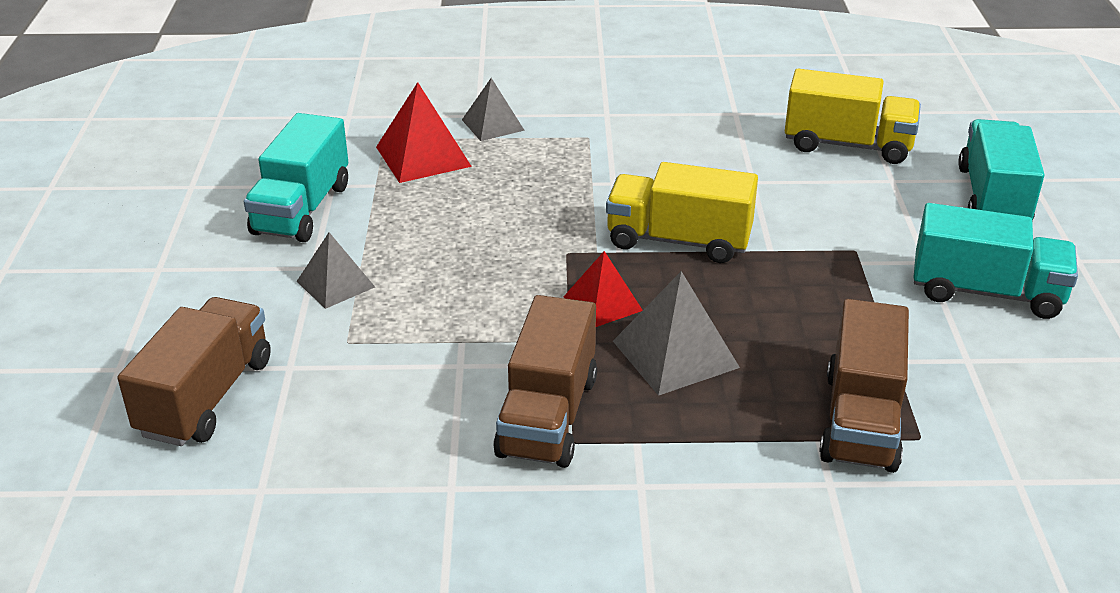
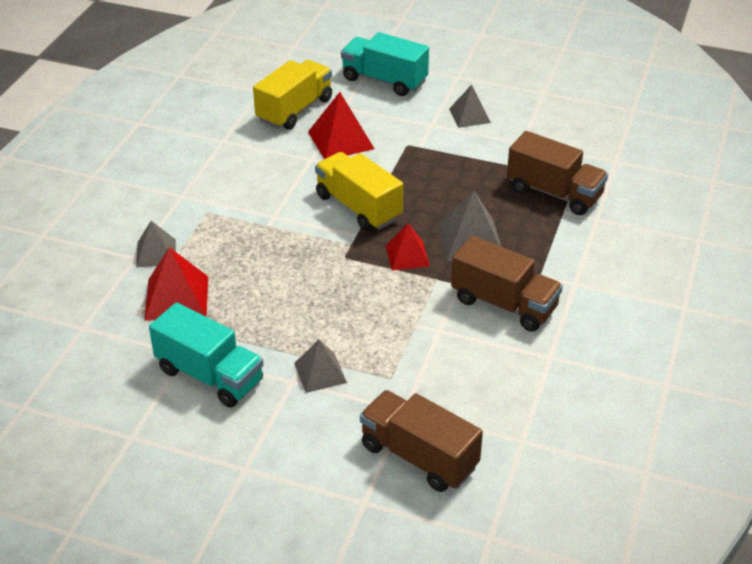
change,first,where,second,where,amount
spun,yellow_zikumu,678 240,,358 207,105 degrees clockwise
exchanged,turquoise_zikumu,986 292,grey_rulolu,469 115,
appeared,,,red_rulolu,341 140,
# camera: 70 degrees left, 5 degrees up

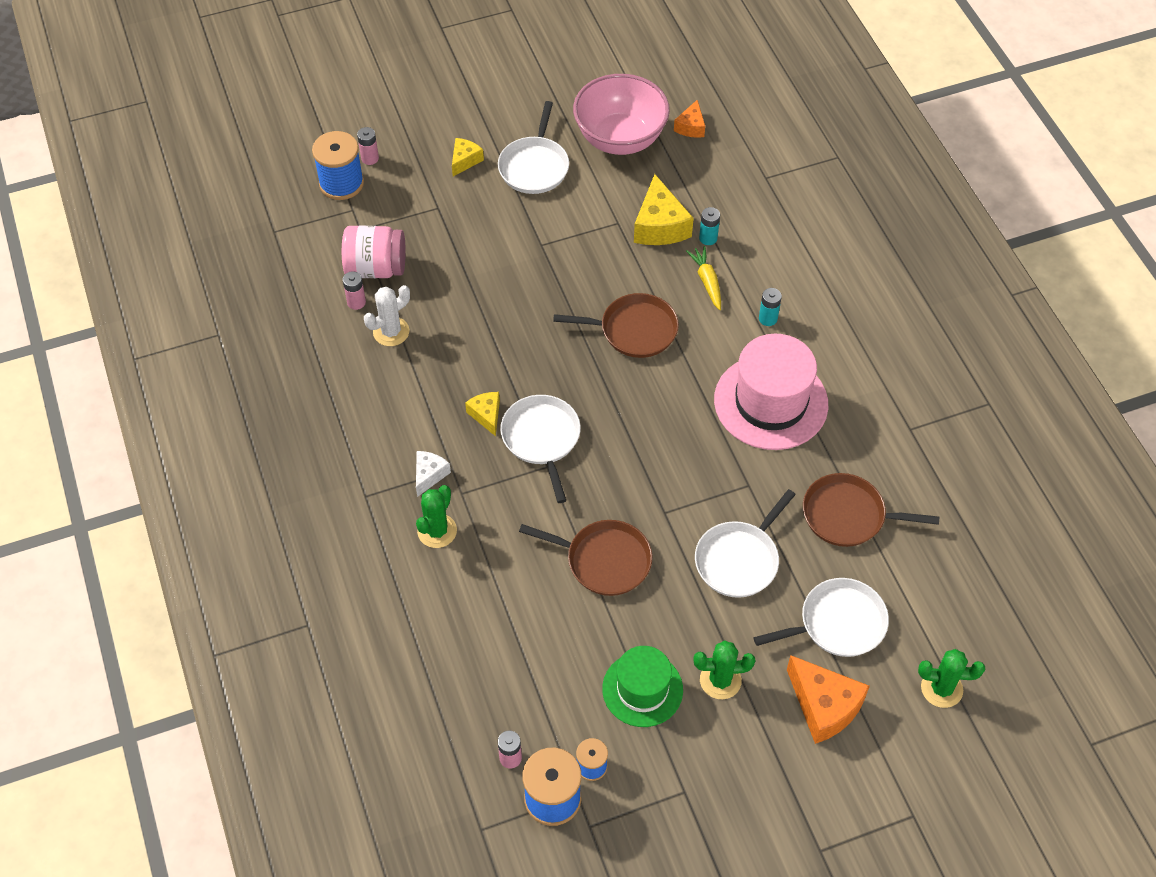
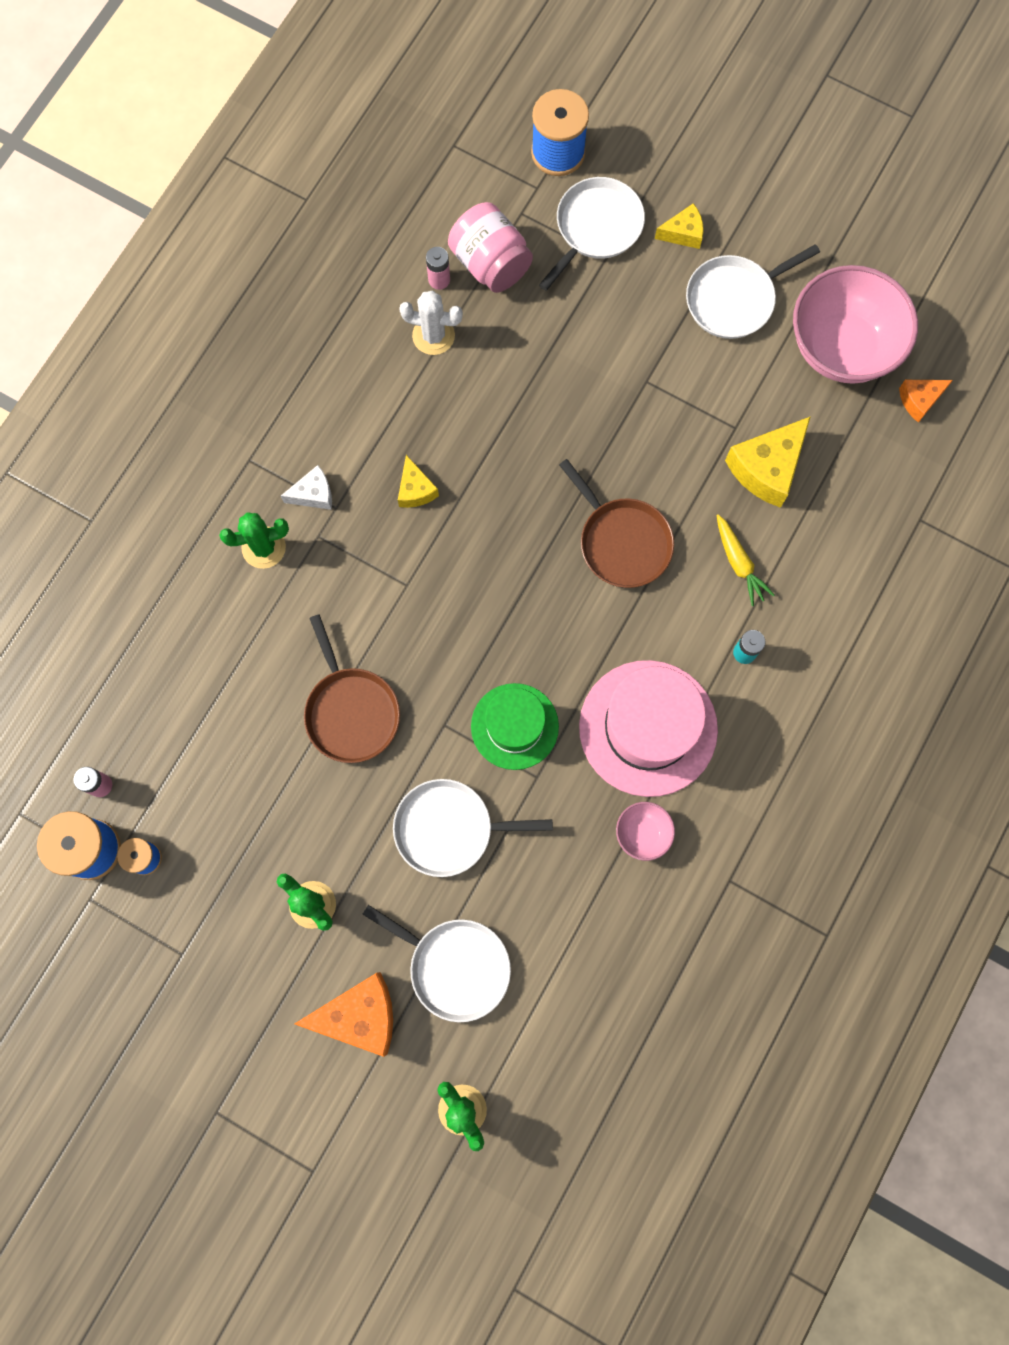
change,first,where,second,where,amount
missing,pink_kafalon,370 158,,,
spun,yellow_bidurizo,486 415,,415 490,135 degrees clockwise
relocated,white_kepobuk,542 438,,596 228,
relocated,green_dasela,642 689,,514 726,
spun,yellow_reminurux,707 281,,738 563,120 degrees clockwise
missing,turquoise_kafalon,708 238,,,
spun,orange_bidurizo,824 706,,359 1015,105 degrees counterclockwise
missing,brown_kepobuk,848 515,,,
appeared,,,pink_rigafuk,642 833,
# camera: 50 degrees right, 20 degrees up

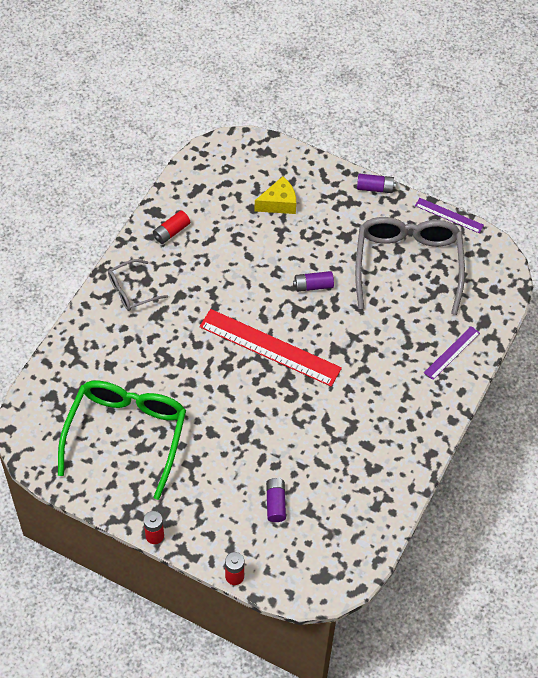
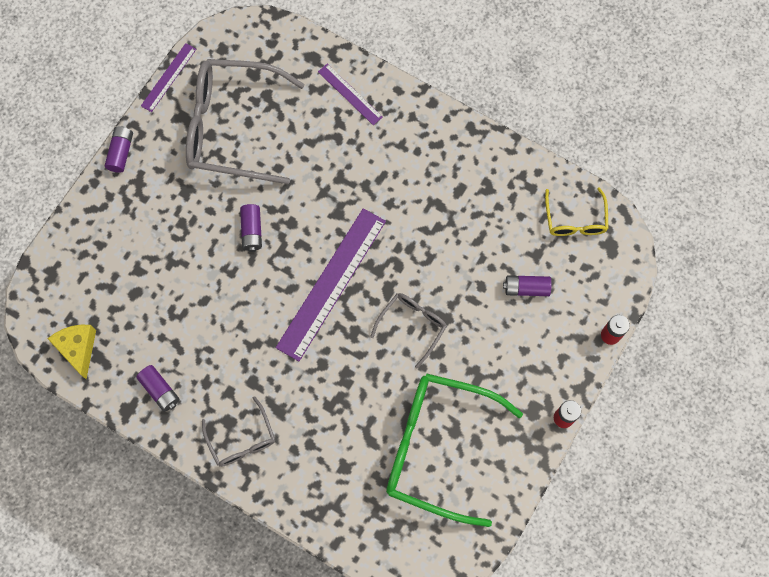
change,first,where,second,where,amount
colour,red_kafalon,171 232,purple_kafalon,160 390,
colour,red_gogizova,270 347,purple_gogizova,331 283,
relocated,yellow_bidurizo,279 203,,78 349,
appeared,,,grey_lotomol,412 325,
appeared,,,yellow_lotomol,575 220,
# camera: 85 degrees left, 15 degrees up

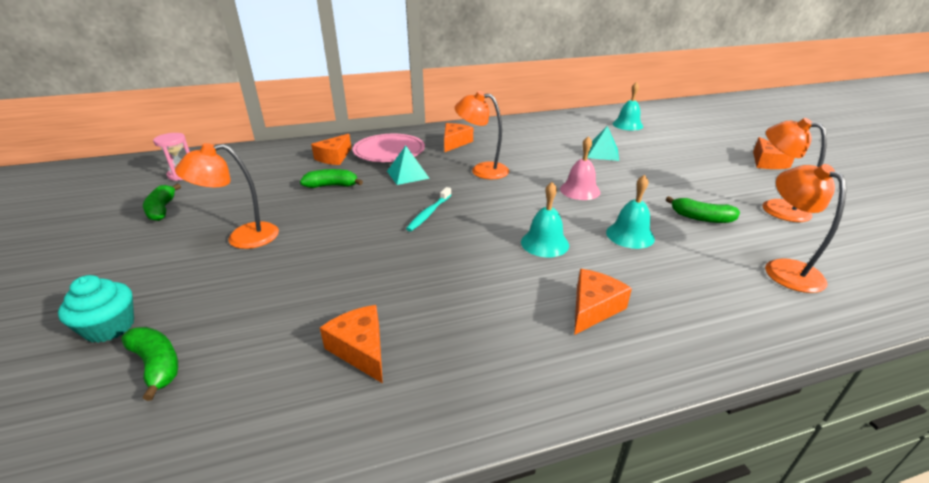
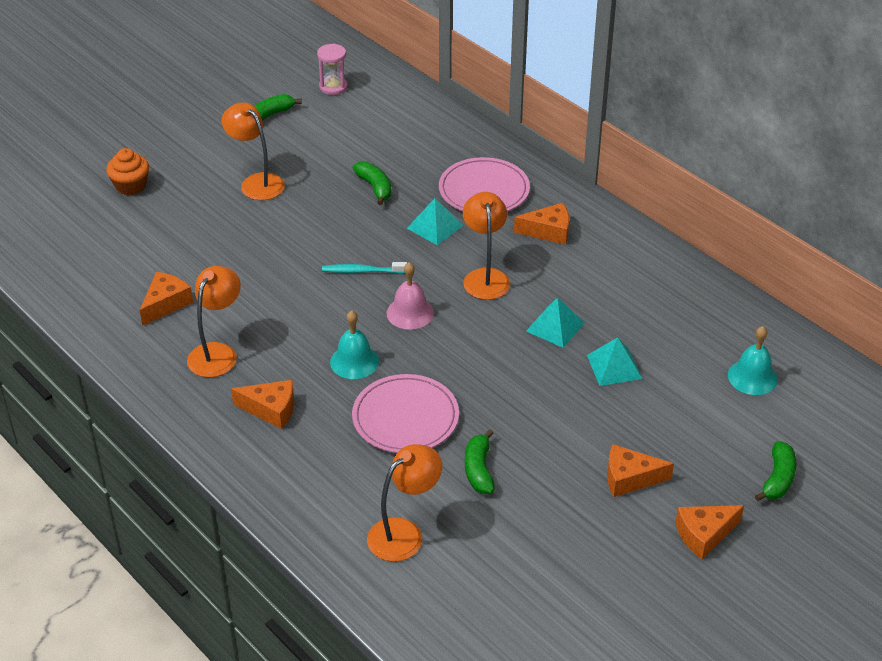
change,first,where,second,where,amount
colour,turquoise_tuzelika,110 327,orange_tuzelika,130 186,
relocated,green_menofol,157 365,,778 479,
relocated,orange_bidurizo,334 157,,629 478,
relocated,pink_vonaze,580 190,,410 313,
exchanged,turquoise_vonaze,630 235,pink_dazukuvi,405 417,
relocated,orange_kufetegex,775 207,,217 353,
appeared,,,turquoise_rulolu,555 326,
# camera: 65 degrees right, 10 degrees up

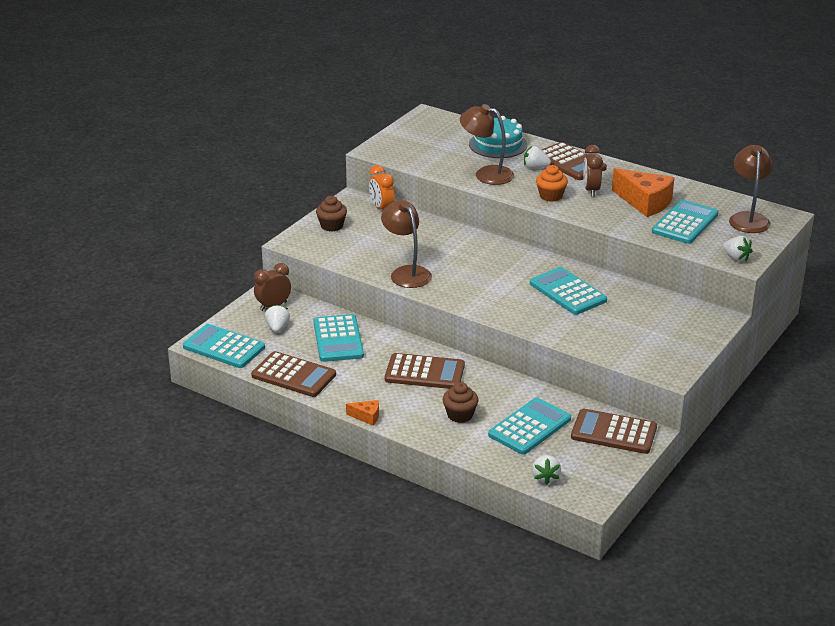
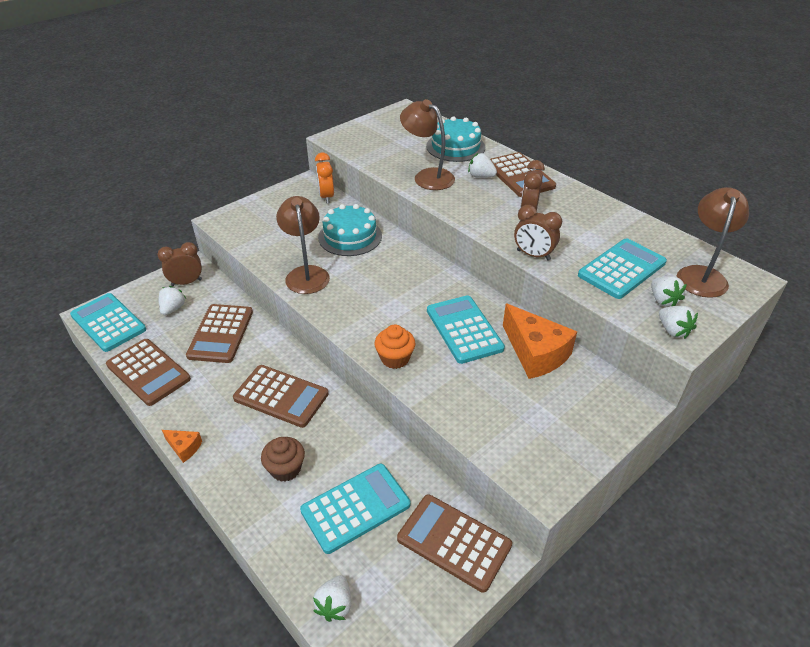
change,first,where,second,where,amount
colour,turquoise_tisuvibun,338 339,brown_tisuvibun,221 334,
missing,brown_tuzelika,332 226,,,
relocated,orange_tuzelika,551 196,,395 358,
relocated,orange_bidurizo,645 202,,535 353,
appeared,,,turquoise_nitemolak,350 236,
appeared,,,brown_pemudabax,533 255,
appeared,,,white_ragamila,662 300,
# camera: 15 degrees right, 10 degrees up

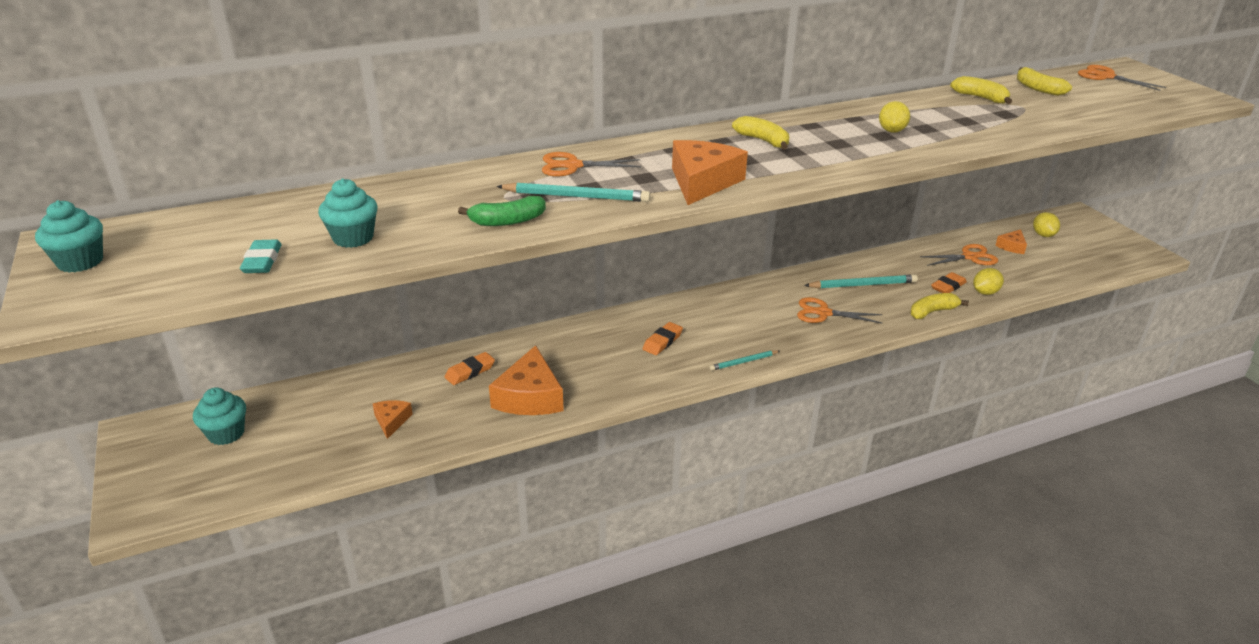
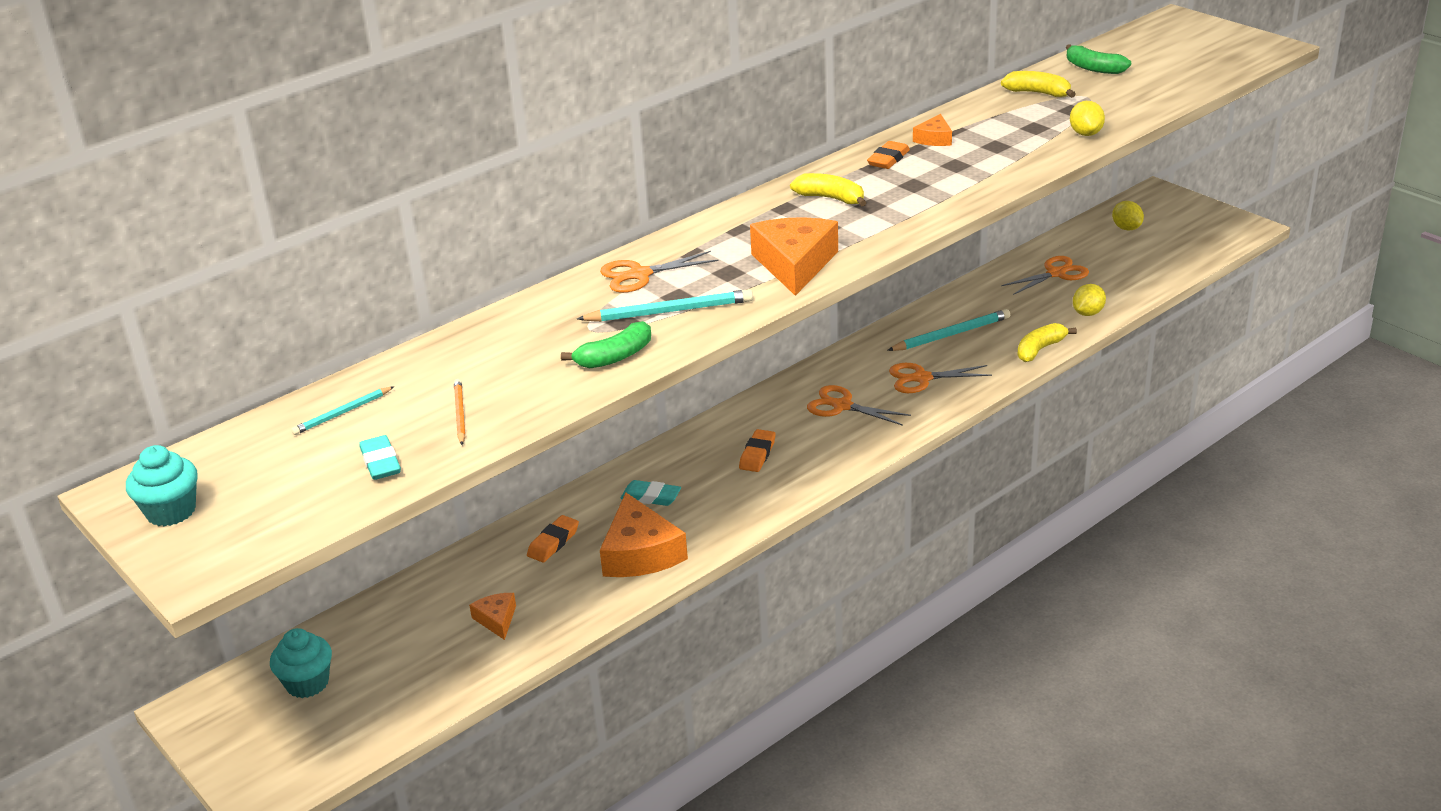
change,first,where,second,where,amount
exchanged,turquoise_tuzelika,353 238,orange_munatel,459 414,
relocated,turquoise_munatel,744 362,,342 413,
relocated,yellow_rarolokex,892 131,,1085 133,
relocated,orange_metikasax,948 286,,888 159,
relocated,orange_bidurizo,1012 246,,934 139,
colour,yellow_menofol,1038 89,green_menofol,1094 68,
relocated,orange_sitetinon,1106 77,,842 406,
appeared,,,turquoise_metikasax,651 497,
# camera: 15 degrees left, 0 degrees up

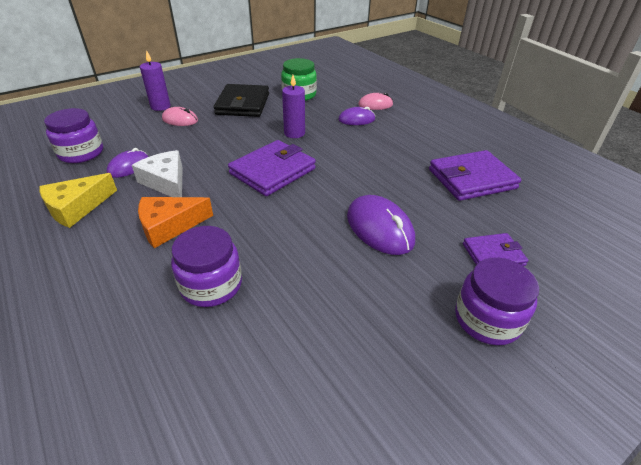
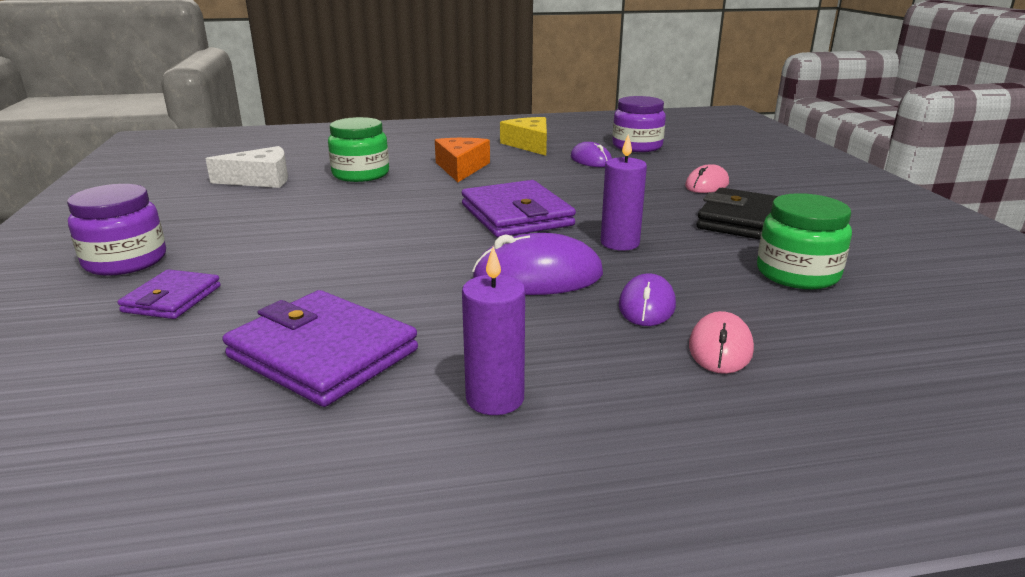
change,first,where,second,where,amount
relocated,white_bidurizo,166 182,,260 179,
relocated,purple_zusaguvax,160 106,,495 398,
colour,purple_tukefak,211 285,green_tukefak,361 174,
relocated,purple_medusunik,380 228,,538 276,
spun,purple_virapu,471 179,,322 354,60 degrees counterclockwise
# camera: 115 degrees right, 15 degrees down

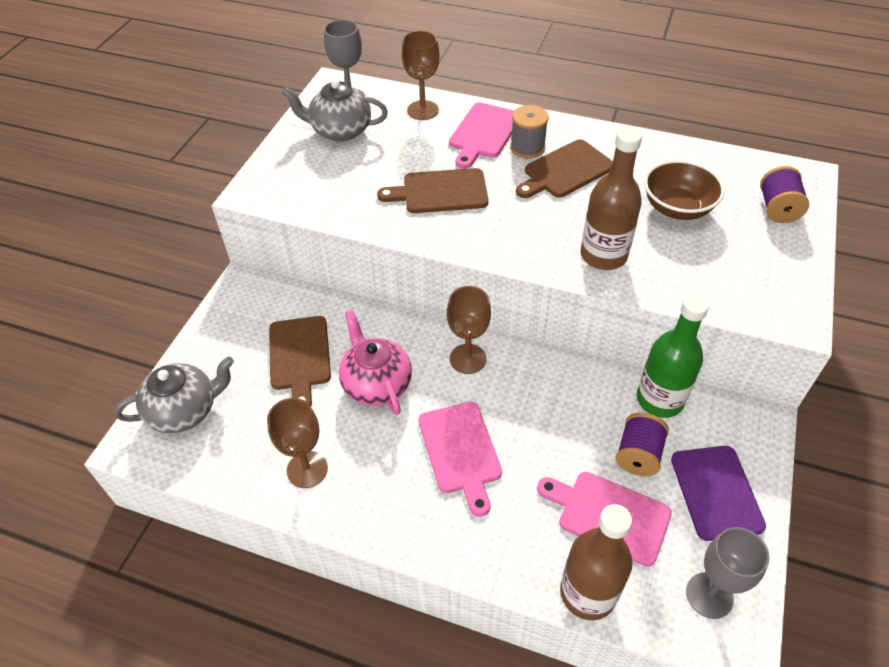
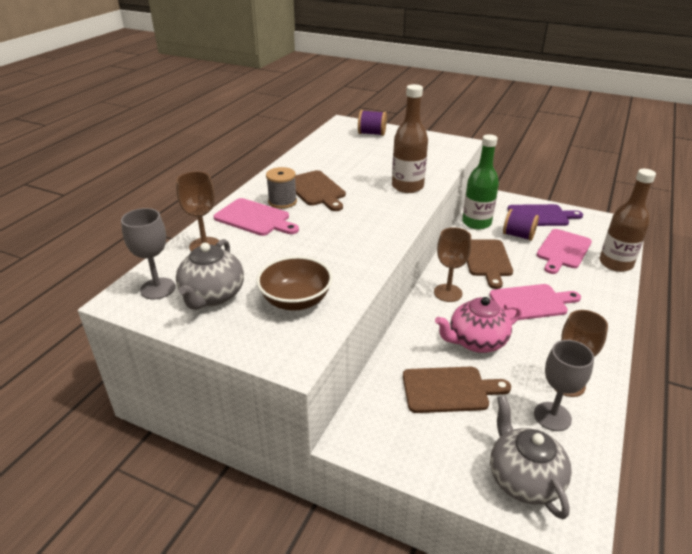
change,first,where,second,where,amount
relocated,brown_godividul,440 192,,487 260,
relocated,brown_rigafuk,677 208,,296 300,
relocated,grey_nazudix,709 595,,552 416,
# camera: 85 degrees left, 15 degrees down

